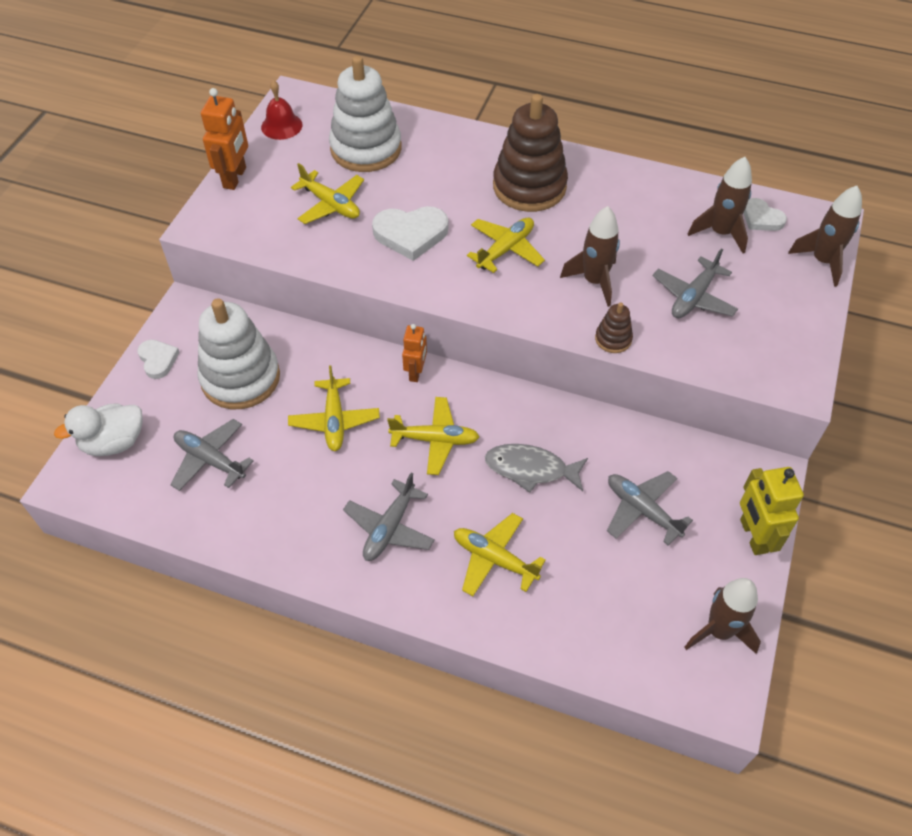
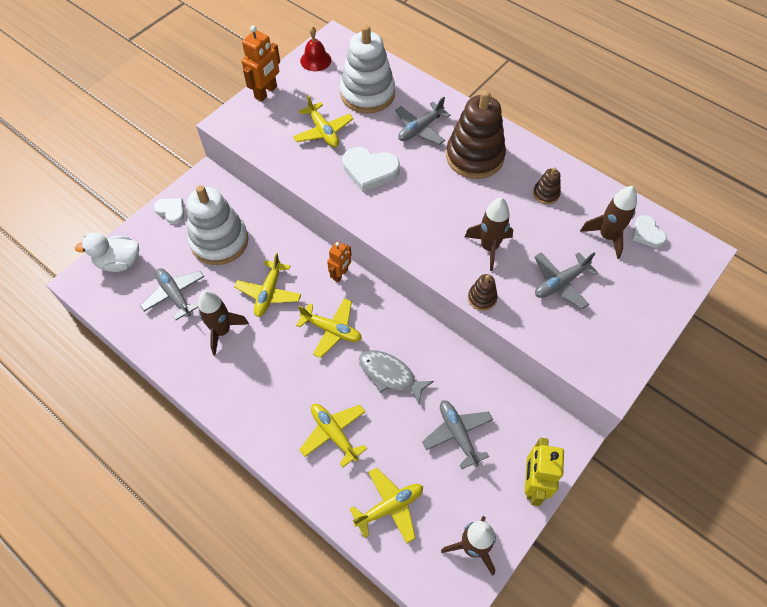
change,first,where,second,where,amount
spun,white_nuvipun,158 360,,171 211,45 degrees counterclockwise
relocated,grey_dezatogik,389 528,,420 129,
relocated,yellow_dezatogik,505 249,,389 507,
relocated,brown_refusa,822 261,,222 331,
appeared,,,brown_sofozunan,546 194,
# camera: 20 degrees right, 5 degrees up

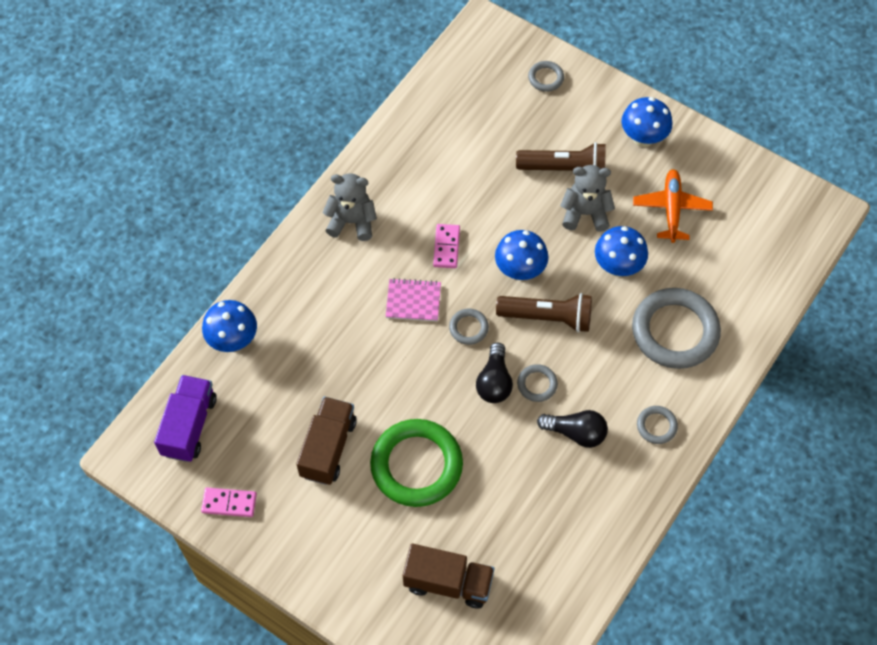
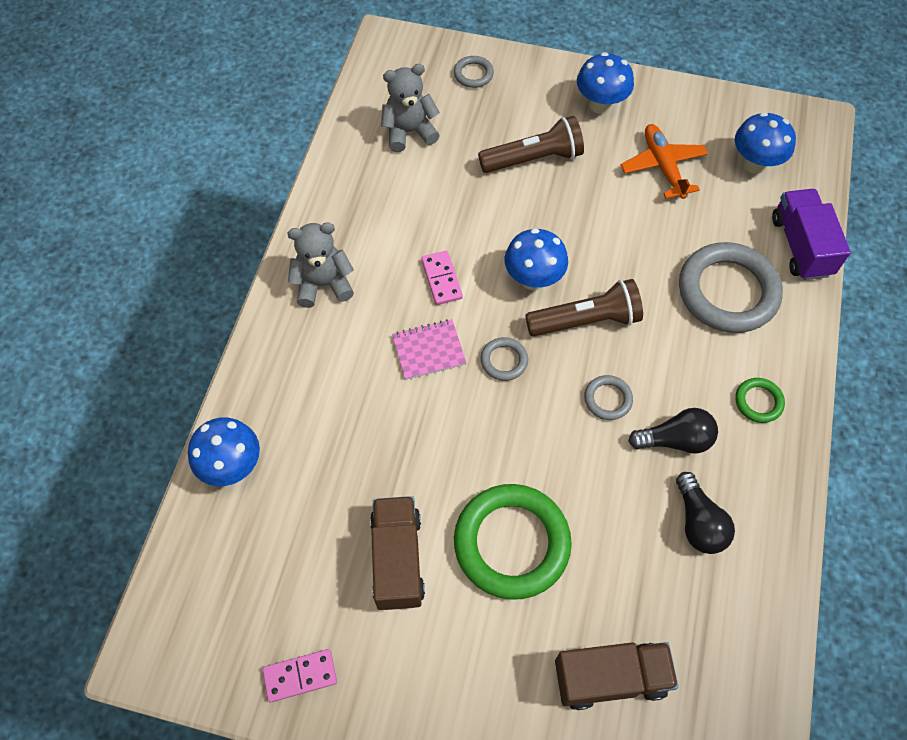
change,first,where,second,where,amount
relocated,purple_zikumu,189 426,,801 246,
relocated,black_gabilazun,494 381,,698 522,
relocated,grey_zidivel,585 213,,409 132,
relocated,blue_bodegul,617 267,,754 164,
colour,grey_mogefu,656 426,green_mogefu,758 402,
# camera: 20 degrees left, 0 degrees up

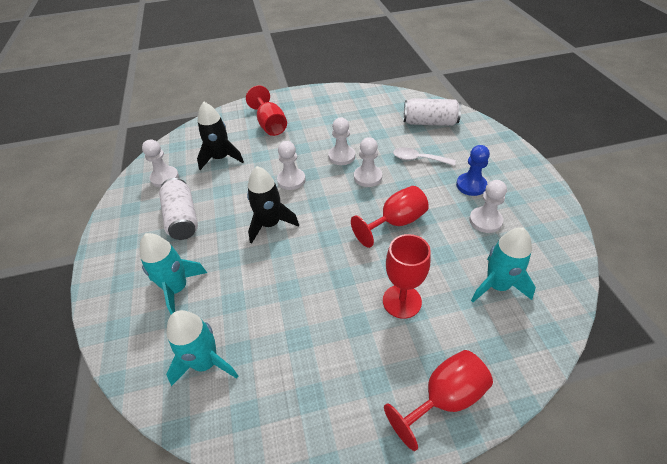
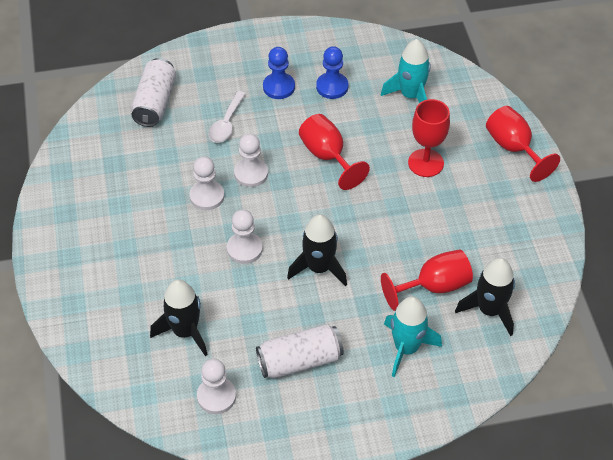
change,first,where,second,where,amount
colour,turquoise_refusa,206 362,black_refusa,489 310,
relocated,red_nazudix,270 125,,434 286,
colour,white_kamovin,485 221,blue_kamovin,332 87,
# camera: 90 degrees left, 5 degrees up

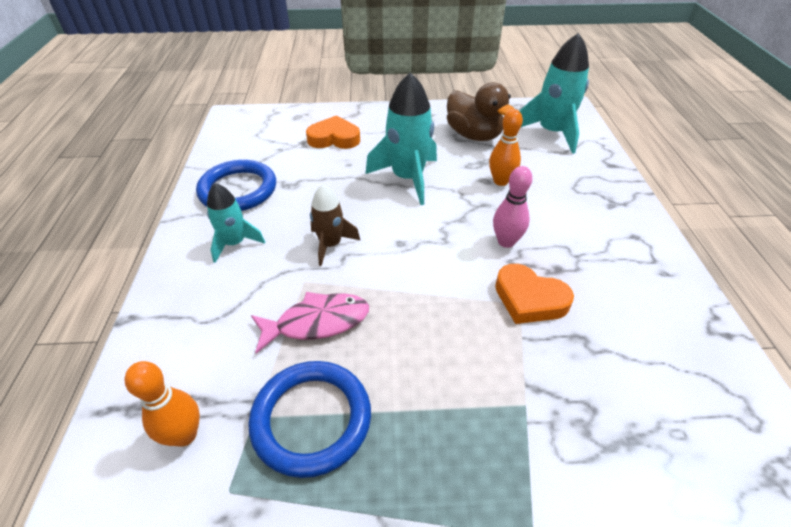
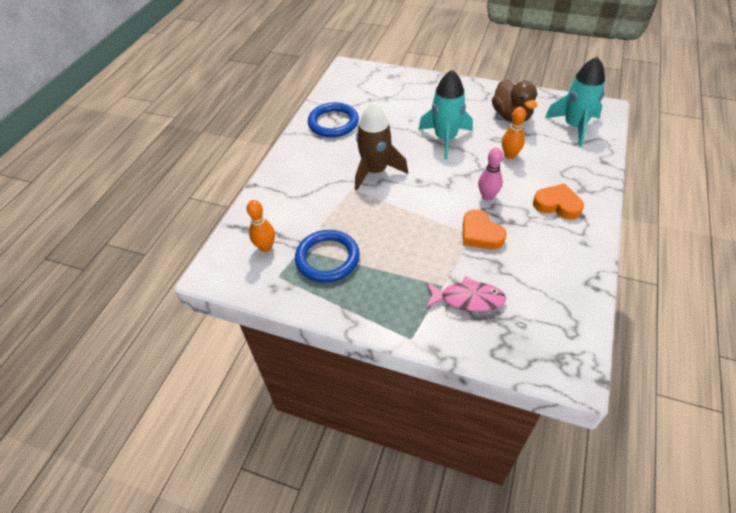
change,first,where,second,where,amount
missing,turquoise_refusa,235 243,,,
relocated,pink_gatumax,317 322,,467 299,
relocated,orange_nuvipun,334 138,,557 205,
size,brown_refusa,331 244,,375 171,x1.69
# camera: 25 degrees right, 5 degrees up

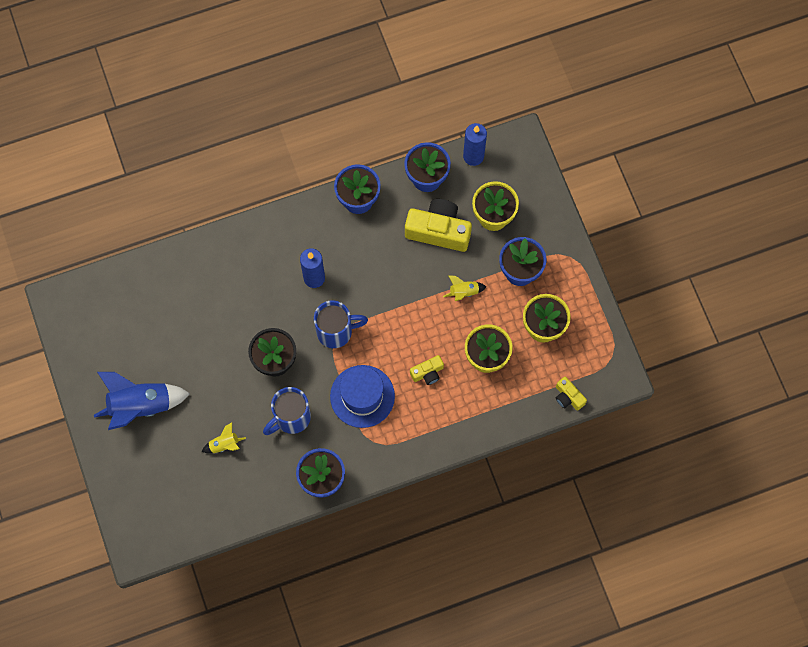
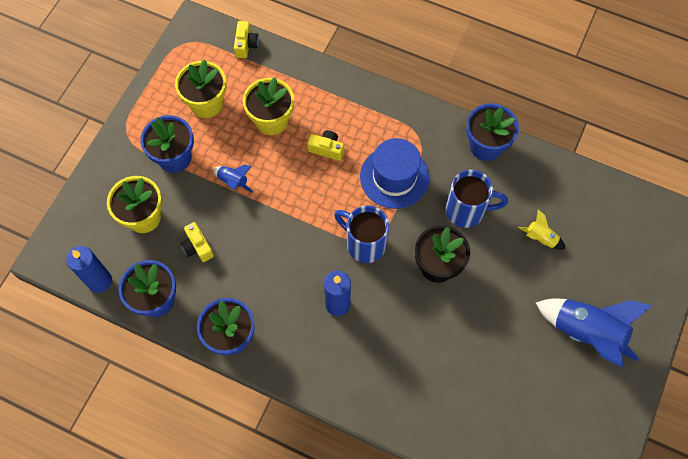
change,first,where,second,where,amount
size,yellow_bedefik,438 231,,197 246,x0.51
colour,yellow_refusa,464 292,blue_refusa,233 181,
# camera: 135 degrees left, 5 degrees down

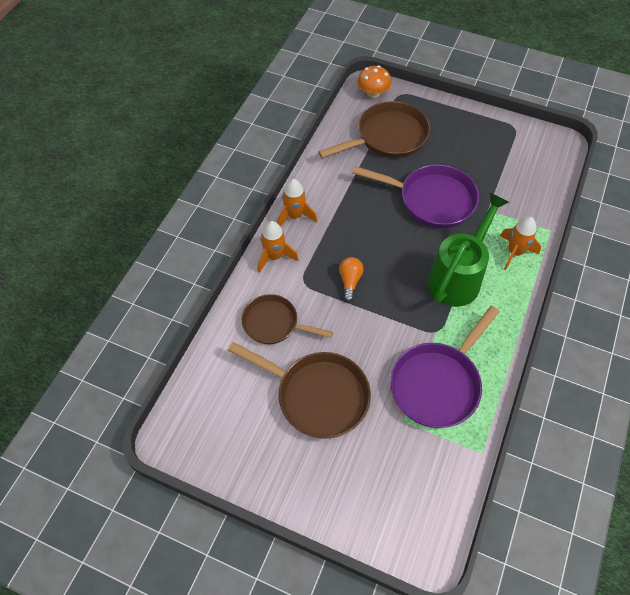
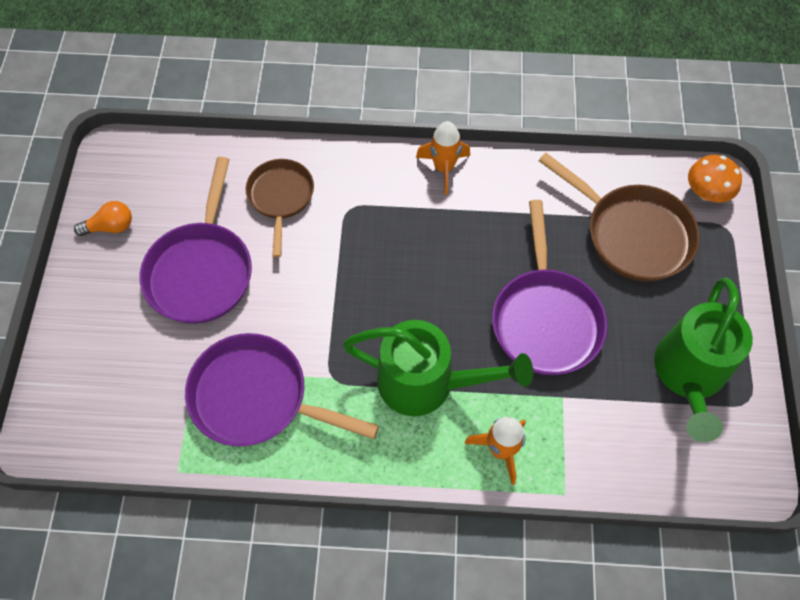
change,first,where,second,where,amount
colour,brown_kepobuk,317 396,purple_kepobuk,201 271,
missing,orange_refusa,274 256,,,
relocated,orange_gabilazun,350 281,,110 227,
appeared,,,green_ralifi,688 376,
# camera: 70 degrees right, 5 degrees up

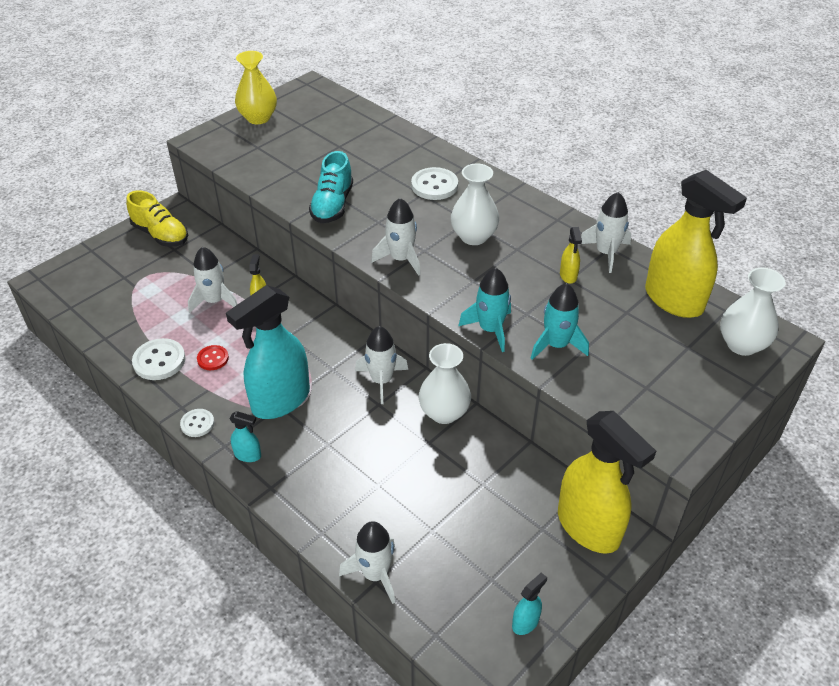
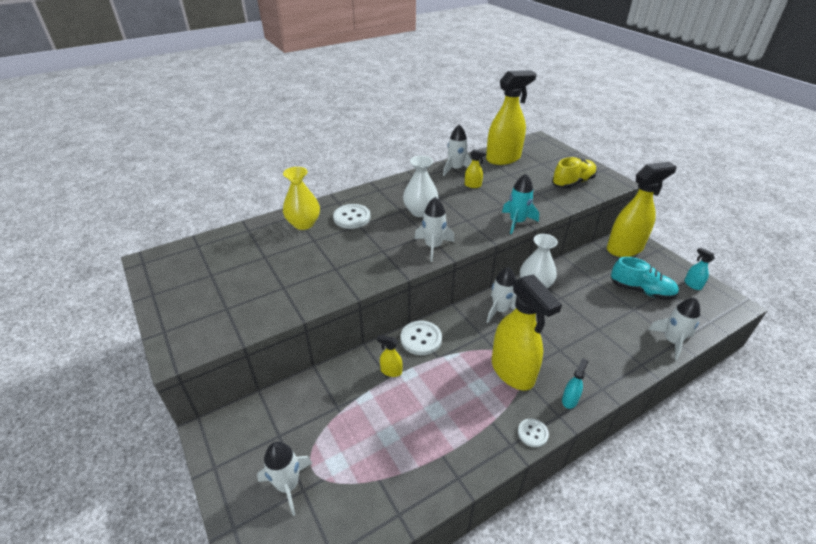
change,first,where,second,where,amount
relocated,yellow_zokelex,161 235,,573 182,
relocated,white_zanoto,159 361,,421 339,
relocated,white_refusa,214 301,,288 485,
missing,red_zanoto,213 358,,,
colour,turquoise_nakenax,280 401,yellow_nakenax,512 371,
relocated,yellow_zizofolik,258 118,,303 224,
relocated,turquoise_zokelex,332 205,,641 290,
missing,turquoise_refusa,556 345,,,
missing,white_zizofolik,742 344,,,
# camera: 75 degrees left, 5 degrees down

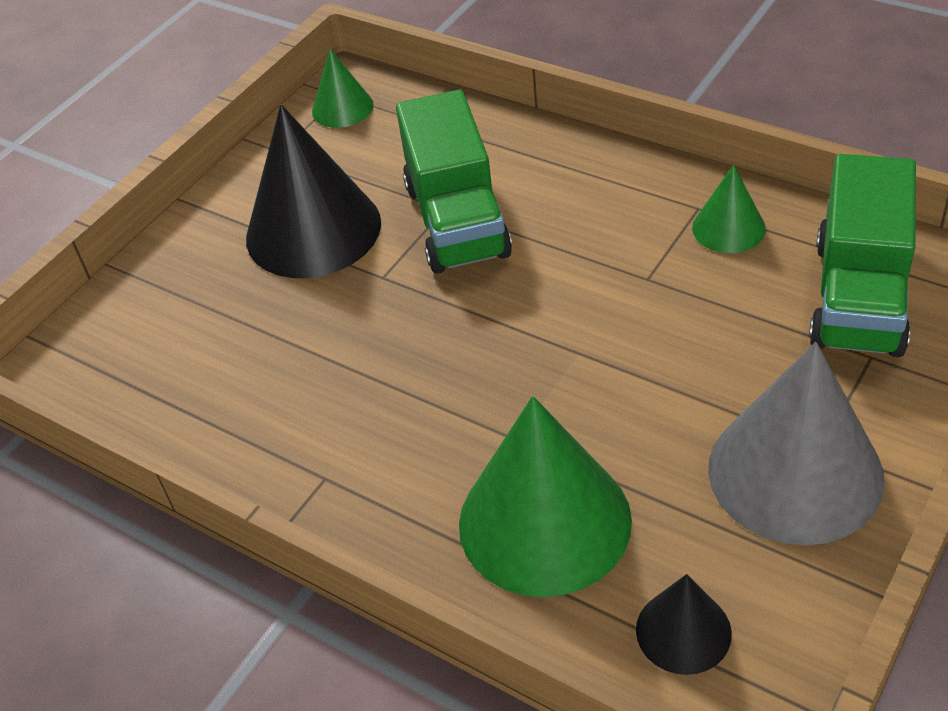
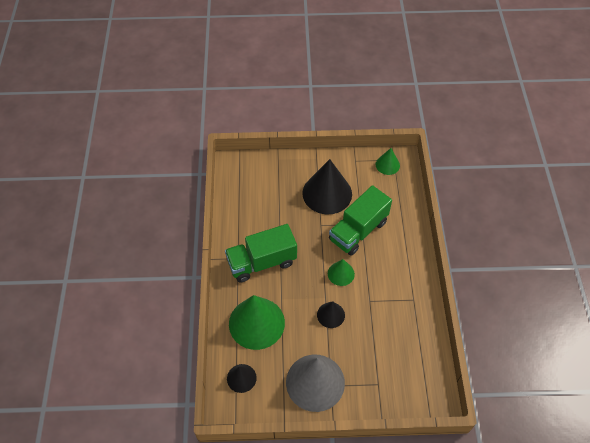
change,first,where,second,where,amount
relocated,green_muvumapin,728 228,,341 273,
relocated,green_zikumu,858 296,,262 262,
appeared,,,black_muvumapin,331 315,
# camera: 50 degrees right, 10 degrees up

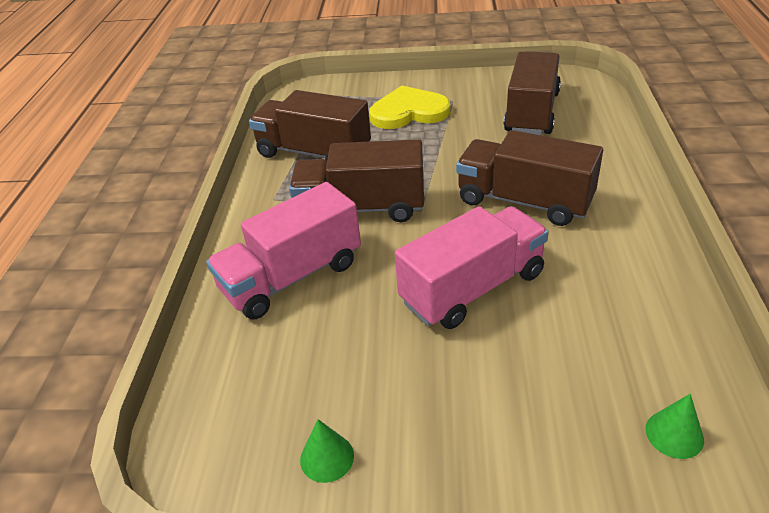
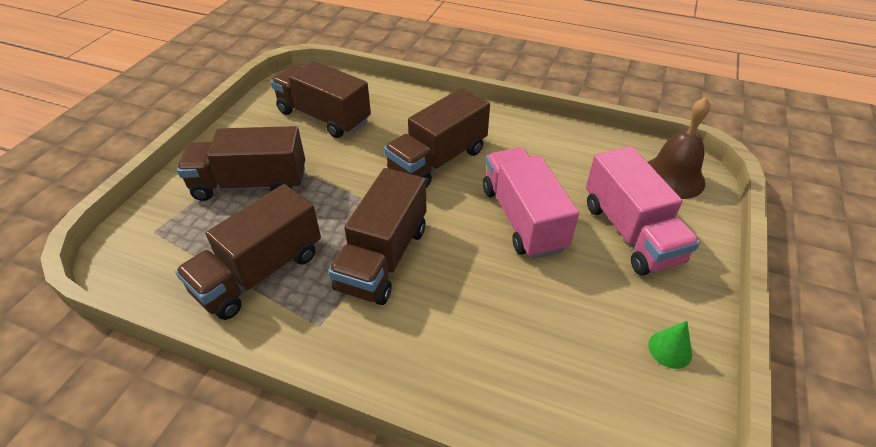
change,first,where,second,where,amount
relocated,pink_zikumu,292 277,,630 232,
exchanged,yellow_nuvipun,409 112,brown_zikumu,250 184,
exchanged,green_muvumapin,674 434,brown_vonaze,672 177,
# camera: 75 degrees left, 5 degrees up

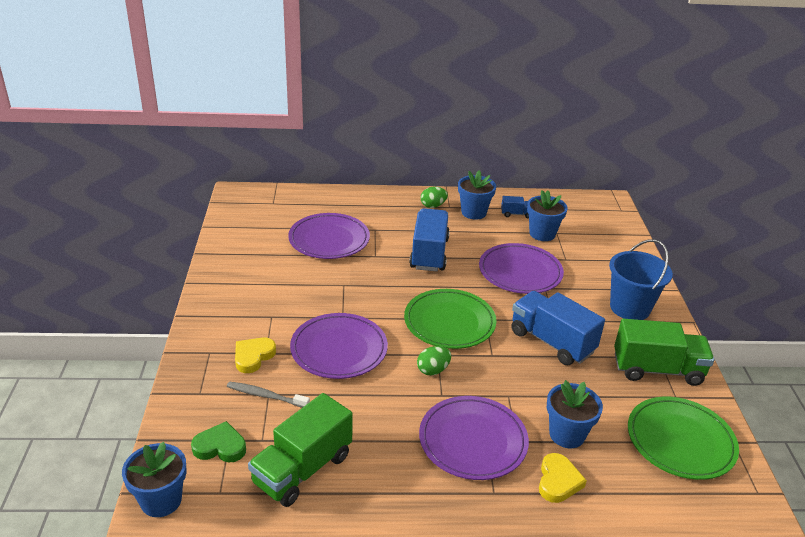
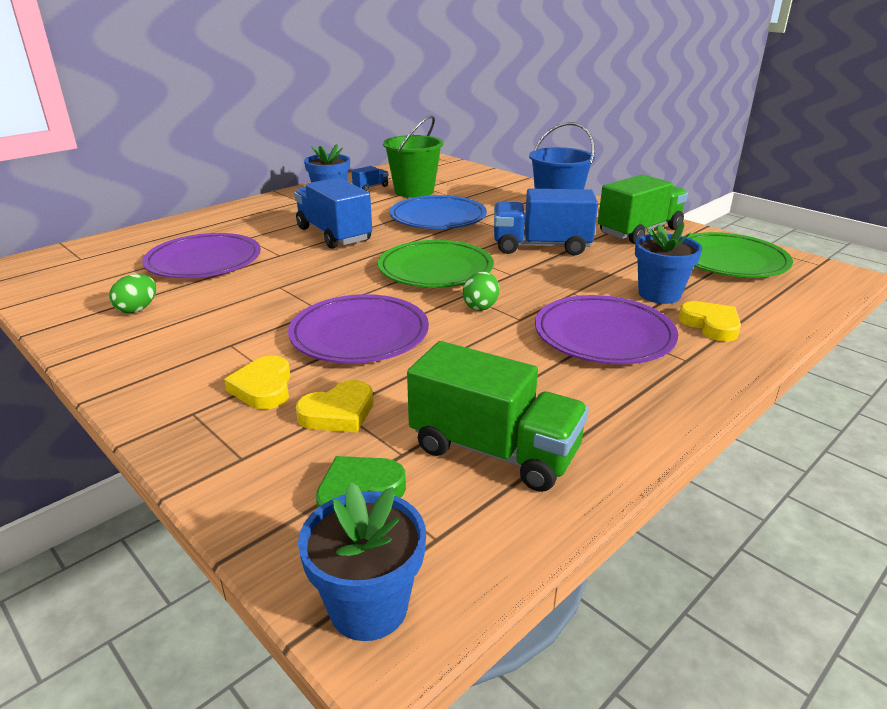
change,first,where,second,where,amount
exchanged,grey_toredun,265 396,yellow_nuvipun,338 413,
spun,green_zikumu,302 469,,494 451,60 degrees counterclockwise
relocated,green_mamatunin,433 206,,137 309,
colour,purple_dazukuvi,520 272,blue_dazukuvi,438 218,
exchanged,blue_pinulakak,542 234,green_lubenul,414 191,
# camera: 40 degrees left, 5 degrees down

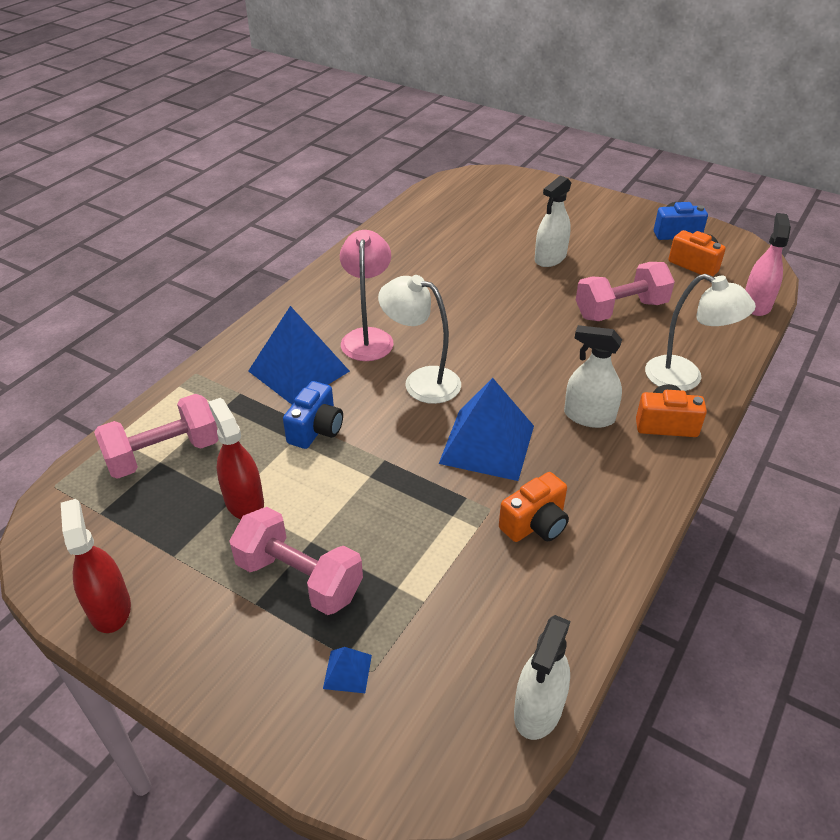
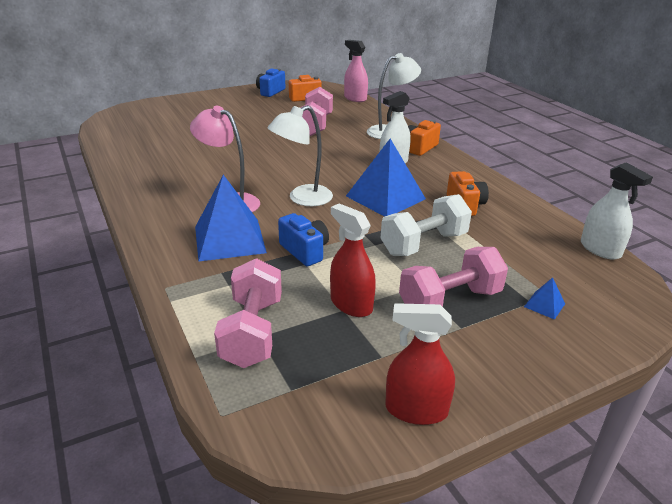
change,first,where,second,where,amount
spun,red_nakenax,244 502,,351 304,45 degrees clockwise
missing,white_nakenax,550 258,,,
appeared,,,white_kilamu,424 244,
# camera: 60 degrees left, 10 degrees down

